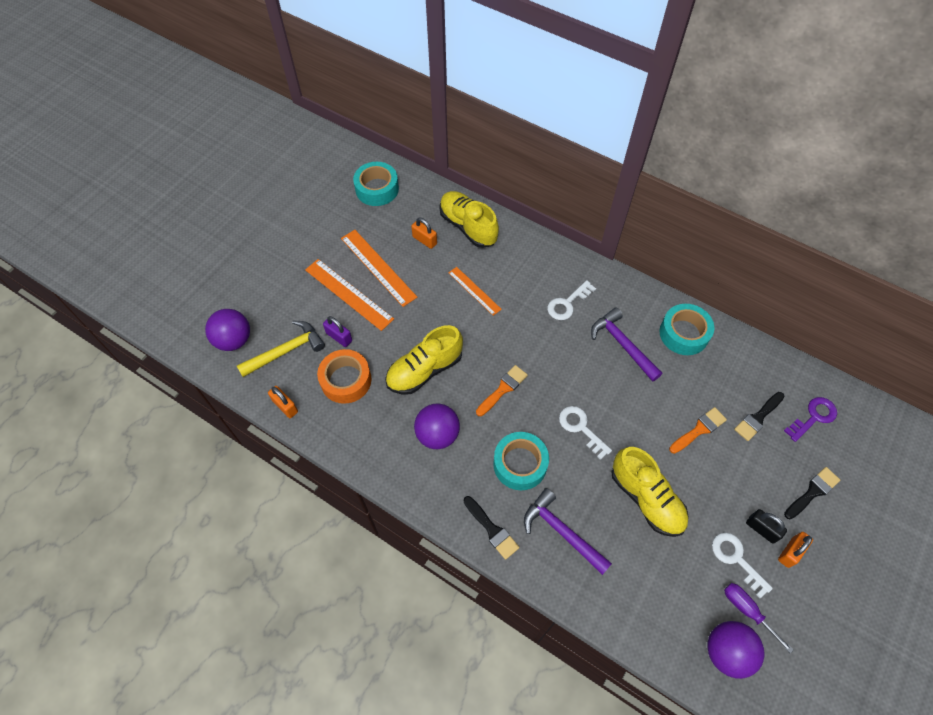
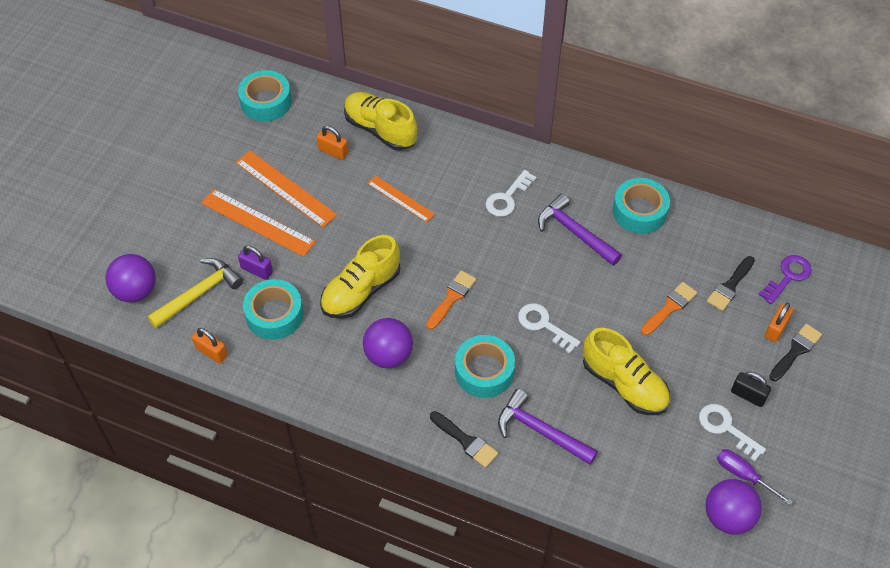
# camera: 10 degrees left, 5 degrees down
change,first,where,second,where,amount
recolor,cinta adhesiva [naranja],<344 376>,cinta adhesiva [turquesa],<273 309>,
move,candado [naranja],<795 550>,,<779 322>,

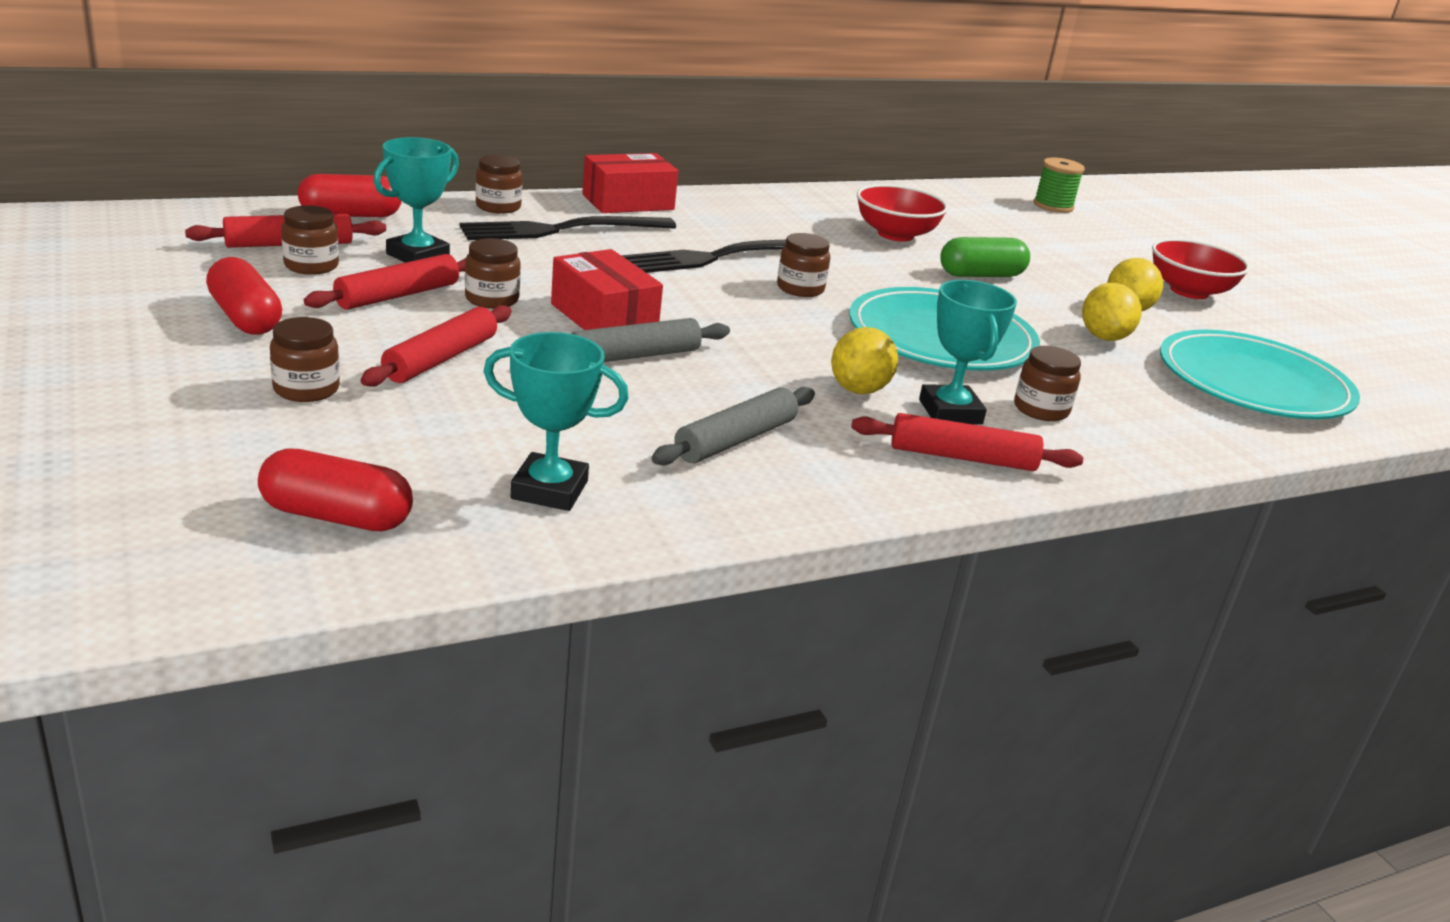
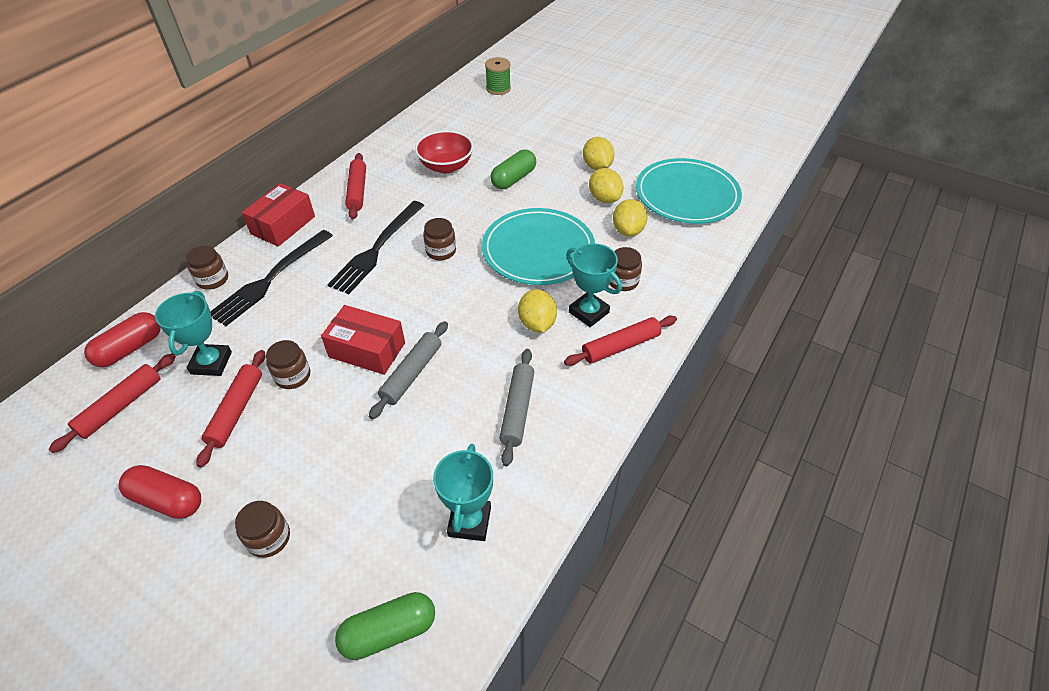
# camera: 30 degrees left, 20 degrees up
change,first,where,second,where,amount
delete,tarro [marrón],<310 240>,,,
delete,cuenco [rojo],<1201 268>,,,
move,rodillo [rojo],<436 346>,,<355 186>,
rotate,trofeo [turquesa],<556 421>,,<463 492>,60 degrees counterclockwise
recolor,cápsula [rojo],<335 489>,cápsula [verde],<385 626>,
insert,,,limón [amarillo],<630 218>,

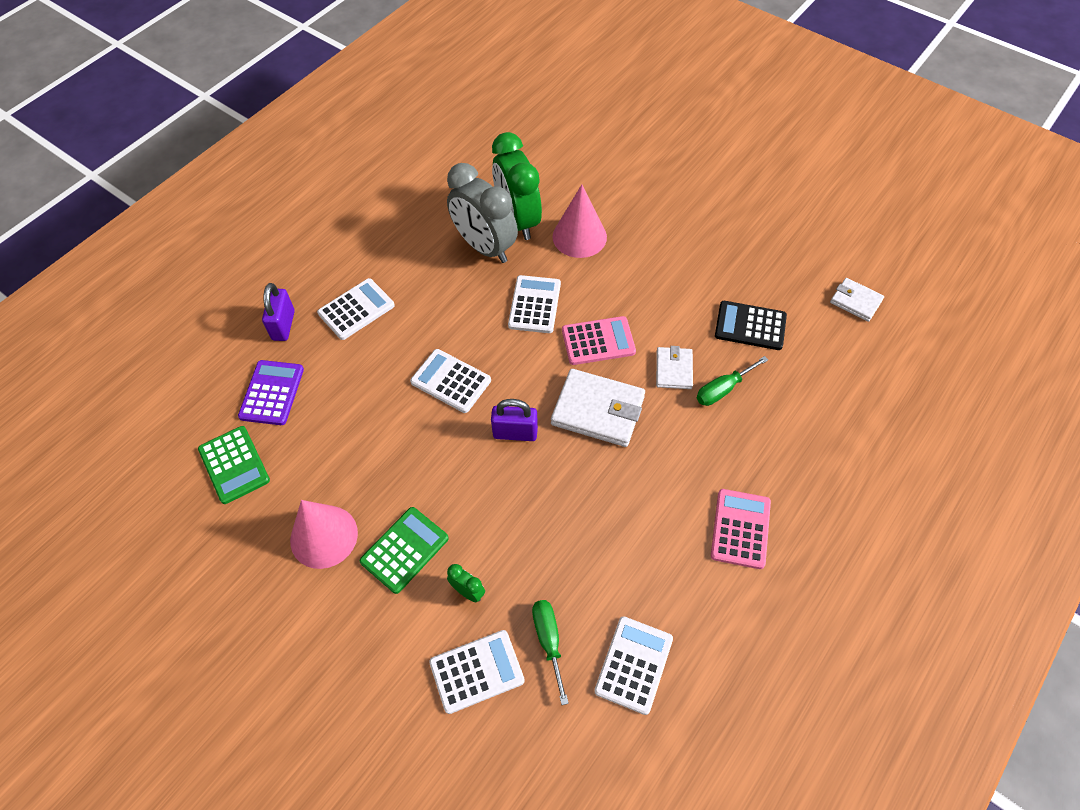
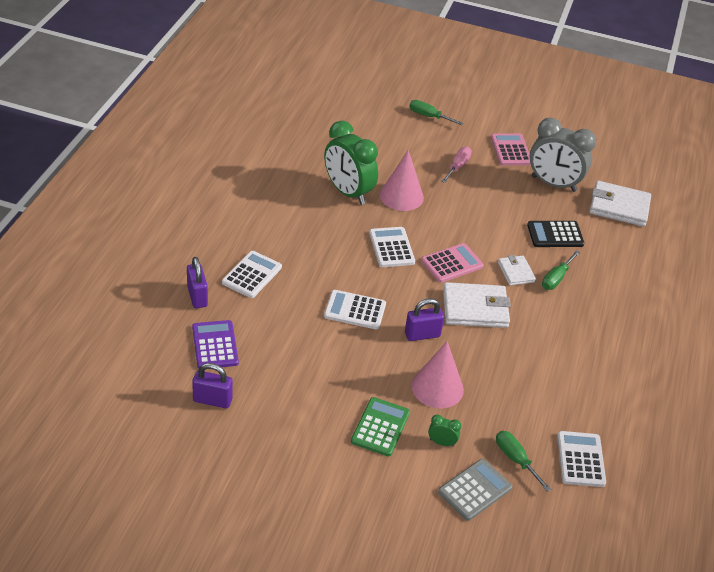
# camera: 25 degrees left, 15 degrees down
change,first,where,second,where,amount
move,despertador [gris],<482 213>,,<563 155>,
resize,cartera [blanco],<857 300>,,<620 204>,x1.75
replace,calculadora [verde],<234 465>,candado [morado],<212 386>,
move,calculadora [rosa],<741 529>,,<511 149>,
move,cono [rosa],<324 534>,,<437 374>,
recolor,calculadora [blanco],<477 672>,calculadora [gris],<475 490>,
insert,,,destornillador [verde],<436 112>,
insert,,,destornillador [rosa],<456 165>,

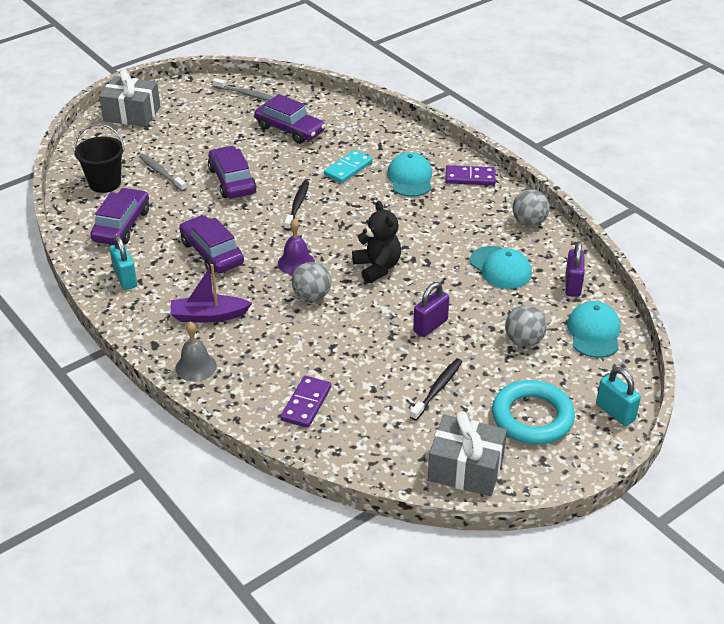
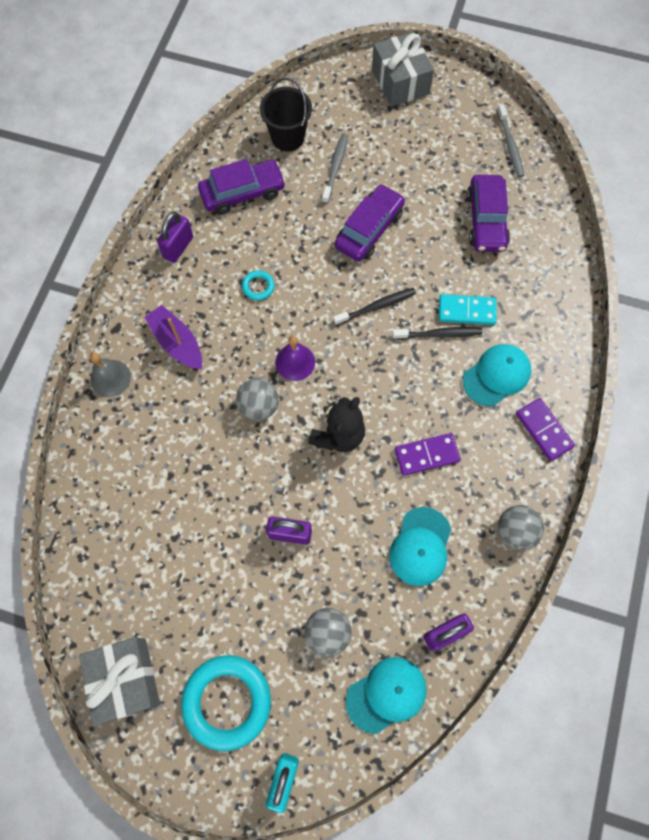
# camera: 55 degrees right, 30 degrees up
change,first,where,second,where,amount
replace,coche [morado],<211 244>,anillo [turquesa],<258 285>,
recolor,candado [turquesa],<123 262>,candado [morado],<175 237>,
move,cepillo de dientes [negro],<436 389>,,<437 333>,
move,ficha de dominó [morado],<306 402>,,<428 454>,

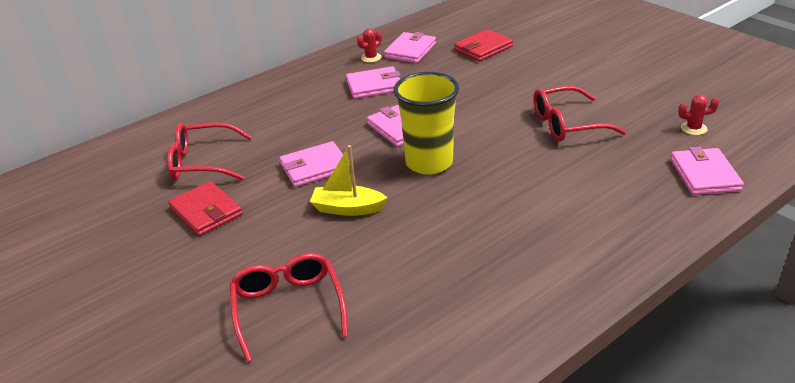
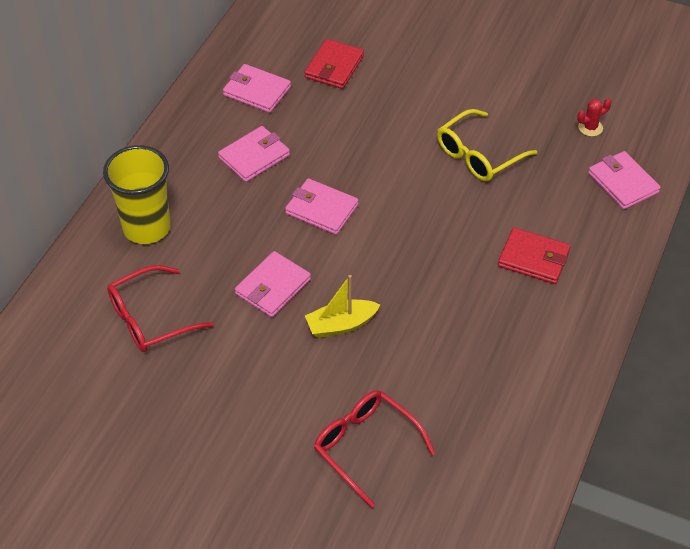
# camera: 30 degrees left, 15 degrees up
change,first,where,second,where,amount
delete,cactus [rojo],<369 46>,,,
rotate,cartera [rosa],<410 47>,,<257 88>,60 degrees counterclockwise
move,vaso [amarillo],<426 123>,,<137 194>,
recolor,gafas [rojo],<579 113>,gafas [amarillo],<487 145>,
move,cartera [rojo],<205 208>,,<534 255>,

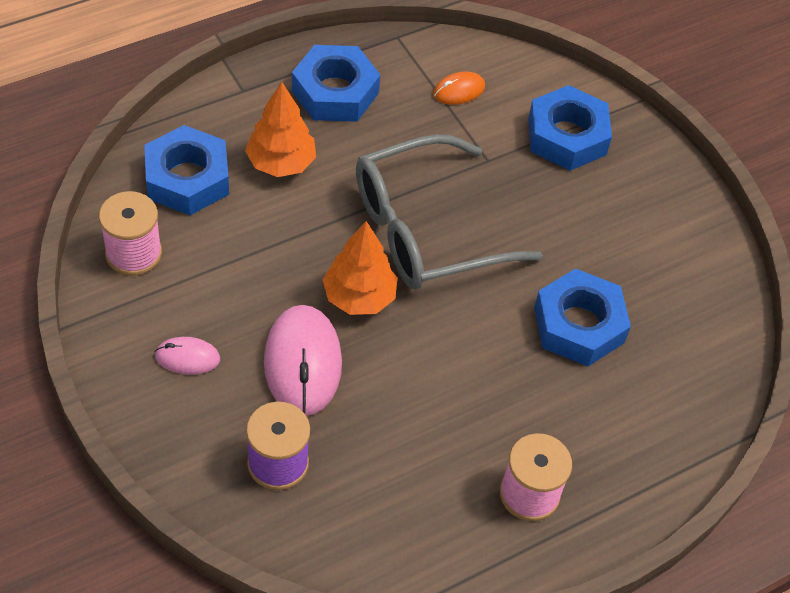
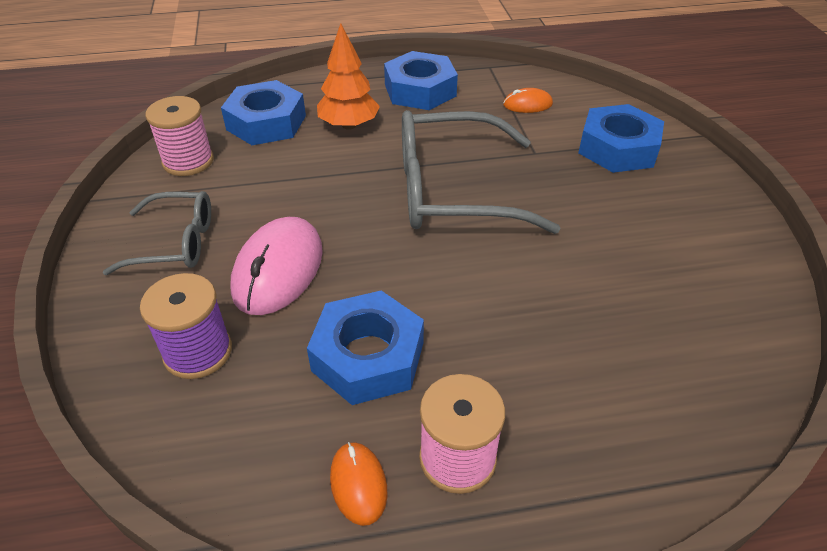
# camera: 25 degrees right, 10 degrees down
change,first,where,second,where,amount
delete,árbol [naranja],<360 268>,,,
move,tuerca [azul],<582 317>,,<365 347>,
replace,ratón [rosa],<187 356>,gafas [gris],<157 233>,
insert,,,ratón [naranja],<358 484>,

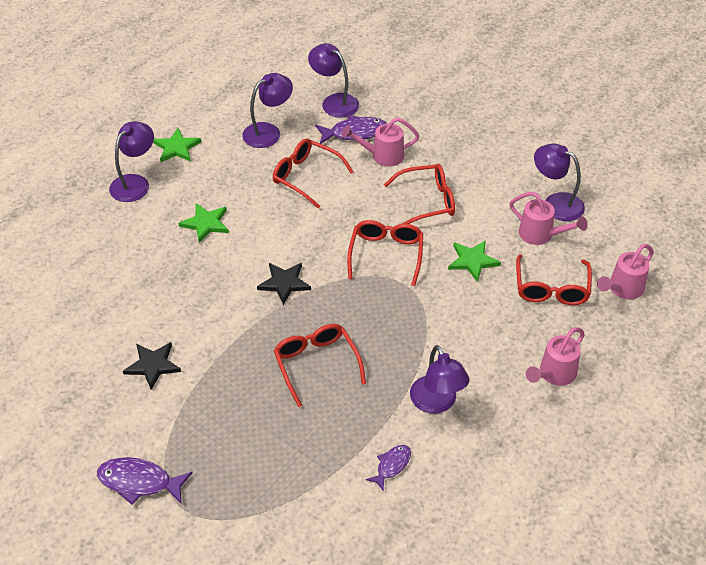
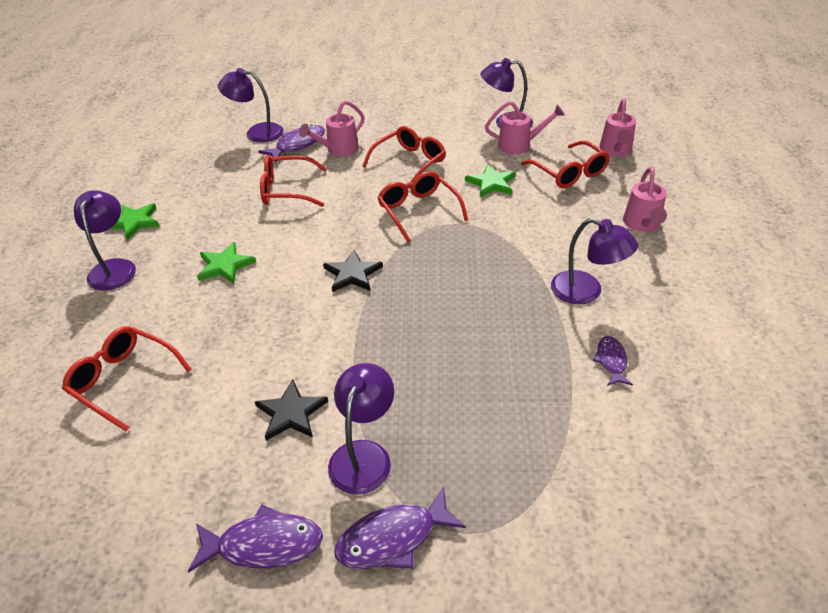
# camera: 35 degrees left, 5 degrees down
change,first,where,second,where,amount
move,lámpara [morado],<267 110>,,<361 429>,
move,gafas [rojo],<320 365>,,<127 378>,
insert,,,pez [morado],<255 539>,

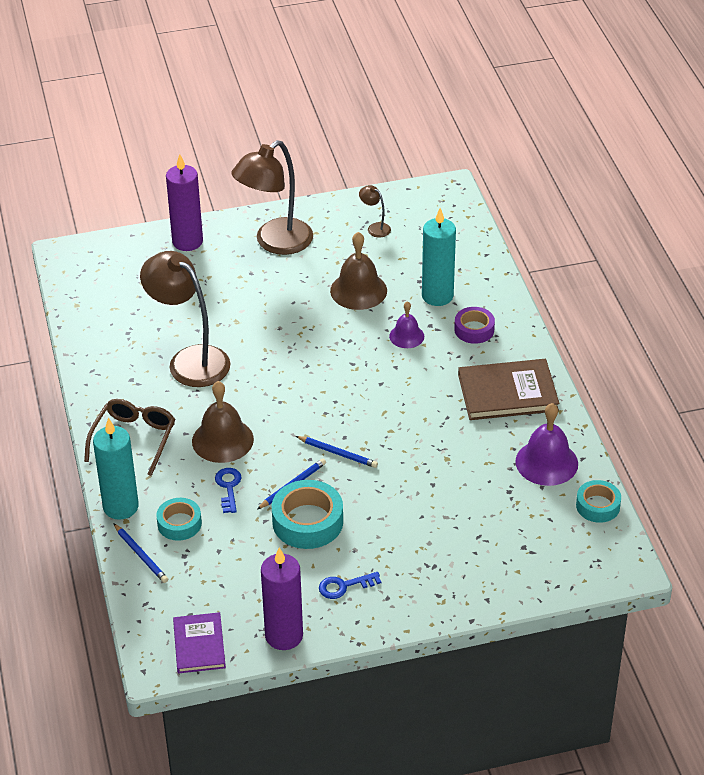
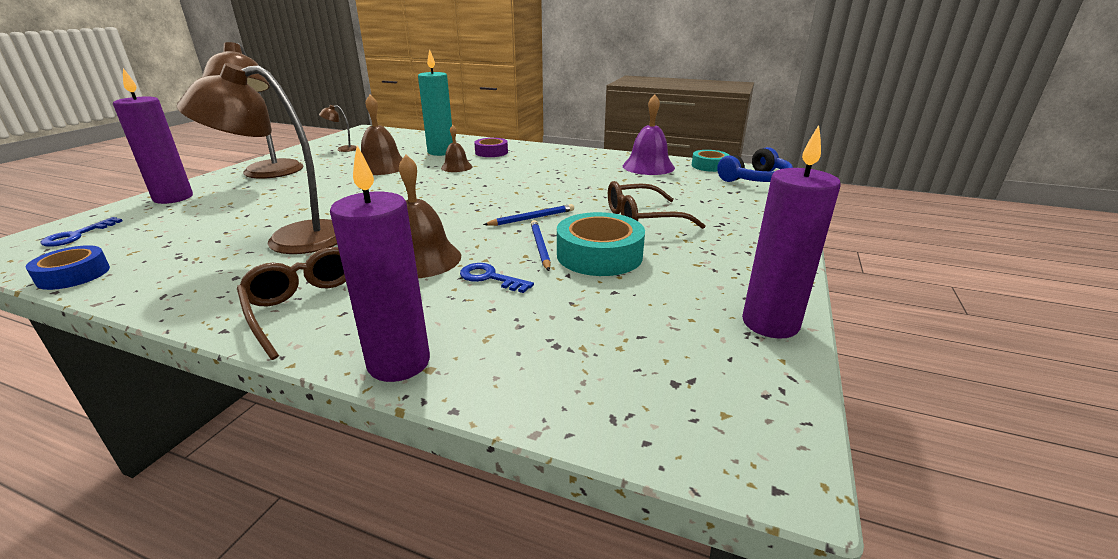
# camera: 55 degrees left, 15 degrees down
change,first,where,second,where,amount
recolor,campana [morado],<406 324>,campana [marrón],<456 148>,
delete,libro [marrón],<508 389>,,,
recolor,vela [turquesa],<116 469>,vela [morado],<380 263>,
delete,cinta adhesiva [turquesa],<179 519>,,,
delete,lápiz [azul],<140 553>,,,
move,llave [azul],<350 585>,,<82 232>,
delete,libro [morado],<199 642>,,,
insert,,,auriculares [azul],<755 164>,
insert,,,gafas [marrón],<657 205>,
insert,,,cinta adhesiva [azul],<68 267>,

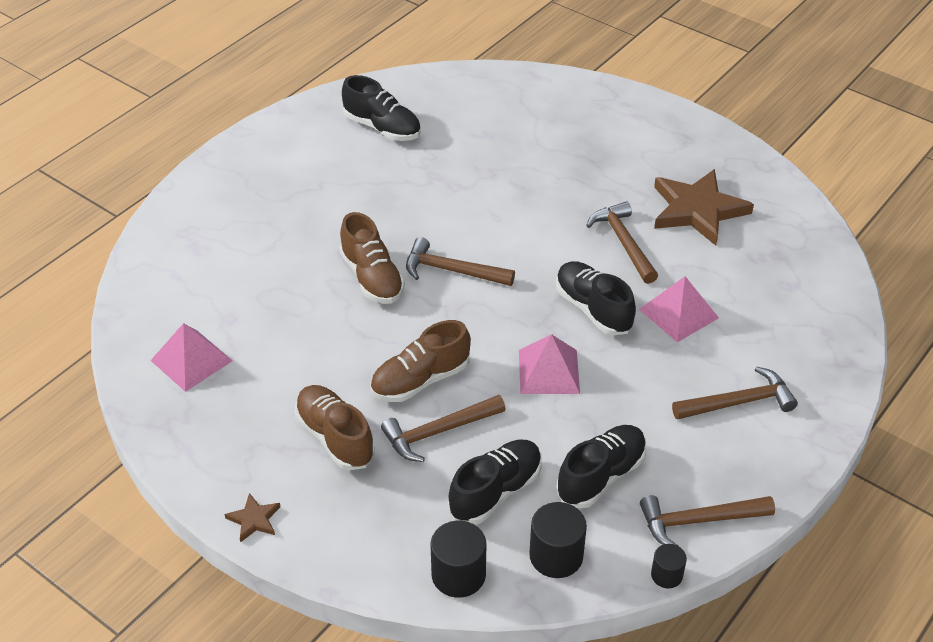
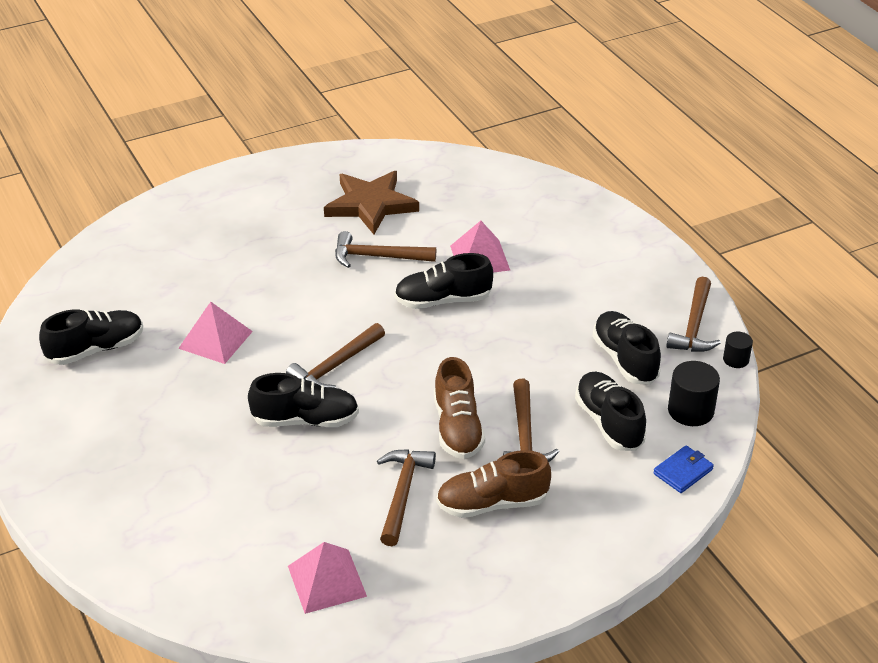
# camera: 65 degrees left, 5 degrees down
change,first,where,second,where,amount
recolor,zapato [marrón],<372 258>,zapato [negro],<303 400>,
move,pirámide [rosa],<549 364>,,<215 333>,
move,martillo [marrón],<735 393>,,<406 497>,
delete,estrella [marrón],<252 518>,,,
replace,cilindro [negro],<458 559>,cartera [azul],<683 469>,

